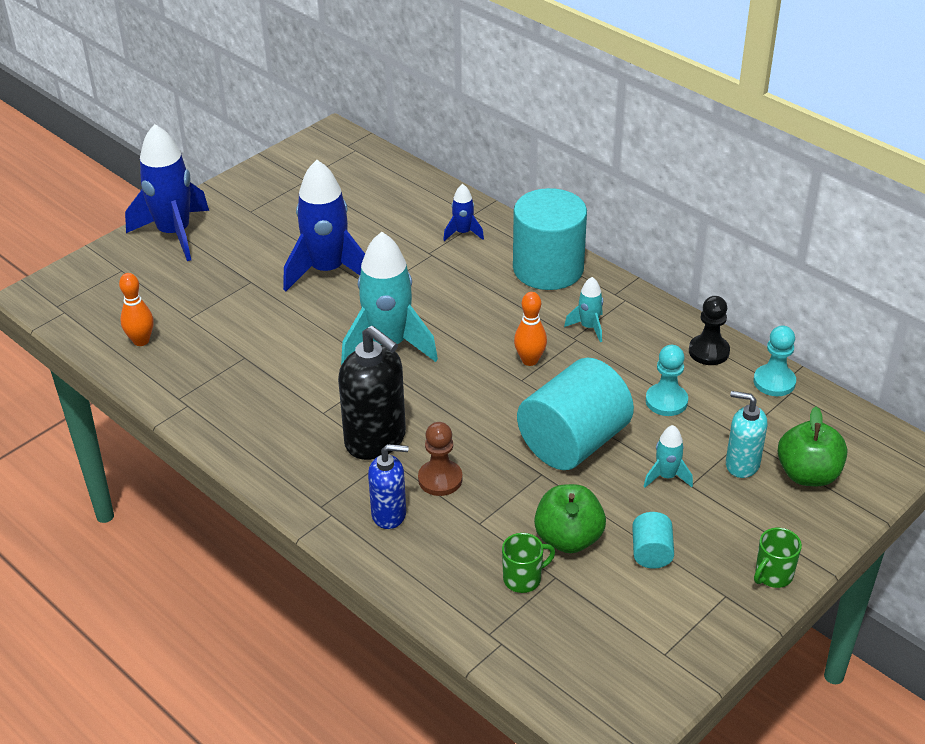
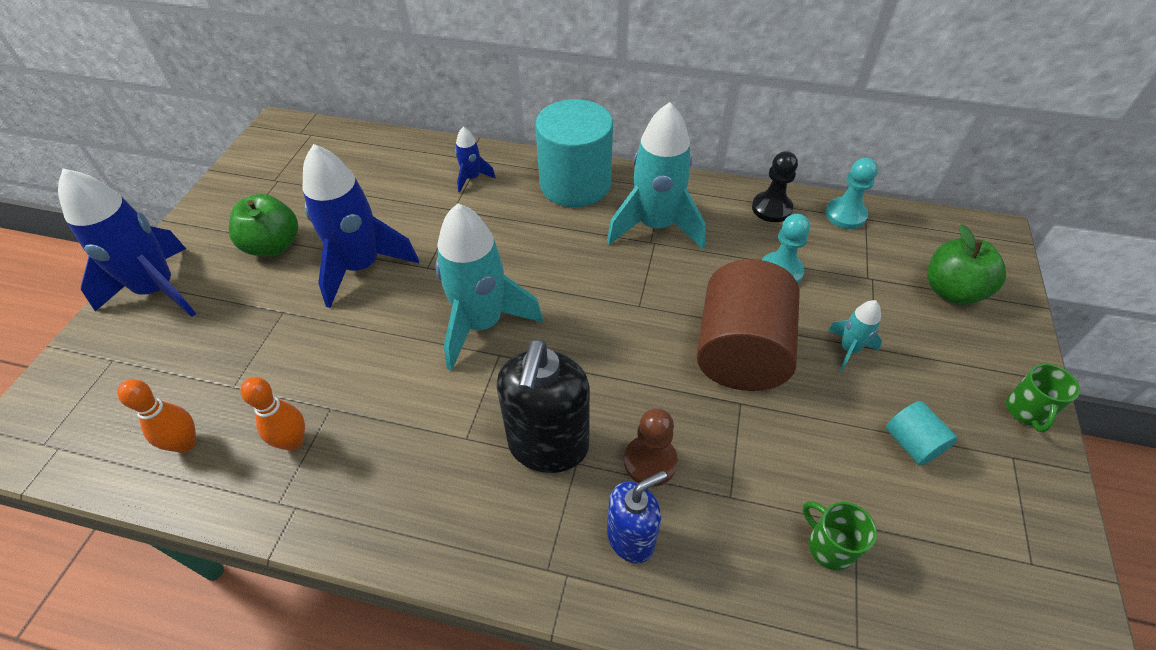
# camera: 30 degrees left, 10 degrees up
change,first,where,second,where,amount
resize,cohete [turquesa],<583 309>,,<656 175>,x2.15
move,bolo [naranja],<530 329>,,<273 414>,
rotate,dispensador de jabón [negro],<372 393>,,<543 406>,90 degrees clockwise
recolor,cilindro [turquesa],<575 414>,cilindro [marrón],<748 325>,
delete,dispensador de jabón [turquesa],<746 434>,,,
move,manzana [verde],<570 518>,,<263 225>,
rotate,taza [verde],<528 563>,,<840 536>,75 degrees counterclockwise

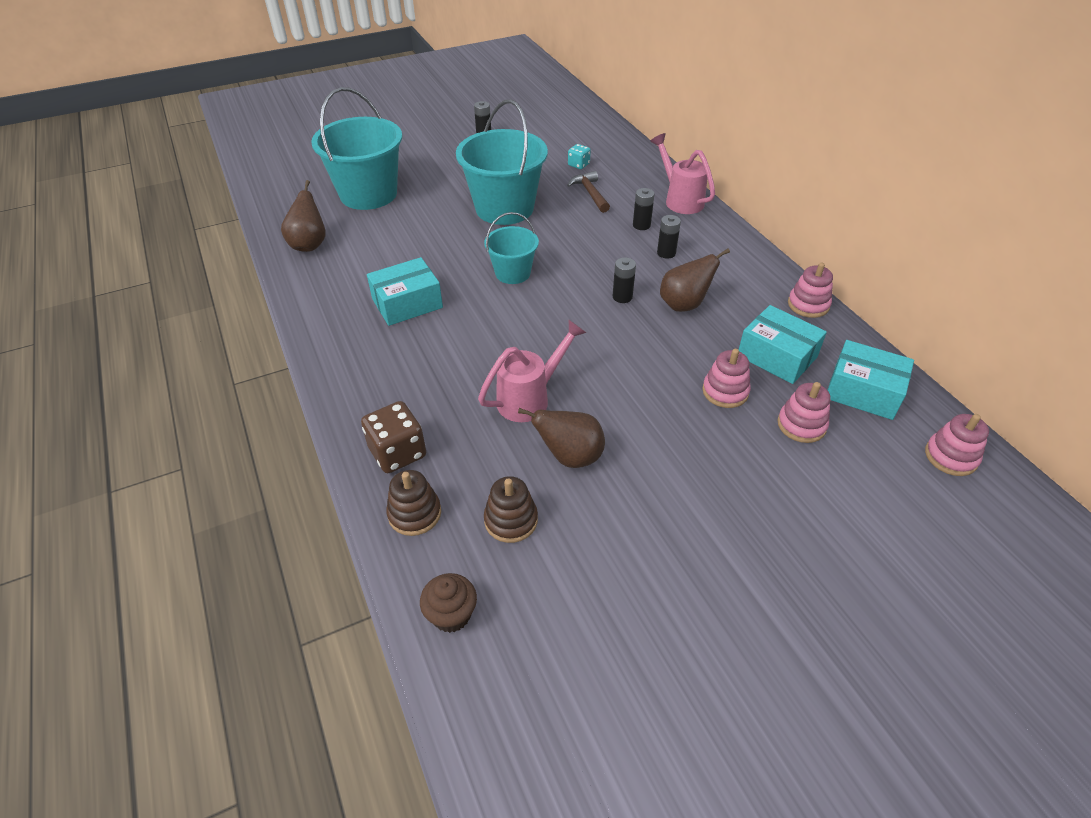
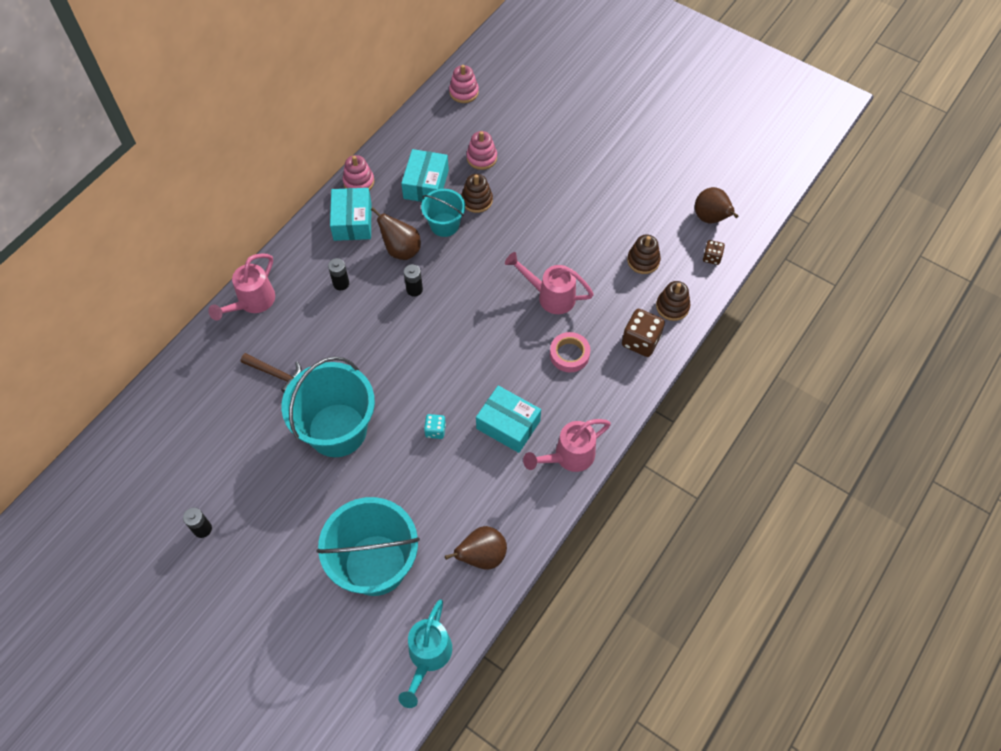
# camera: 120 degrees left, 15 degrees up
change,first,where,second,where,amount
move,dado [turquesa],<579 156>,,<435 426>,
rotate,martillo [marrón],<588 192>,,<271 373>,105 degrees counterclockwise
delete,pila [negro],<643 209>,,,
move,balde [turquesa],<511 248>,,<443 213>,
move,caja [turquesa],<871 380>,,<351 214>,
recolor,juguete apilable [rosa],<726 378>,juguete apilable [marrón],<477 193>,
move,pera [marrón],<561 438>,,<716 205>,
replace,magdalena [marrón],<448 603>,dado [marrón],<714 252>,
insert,,,cinta adhesiva [rosa],<570 352>,
insert,,,regadera [rosa],<567 445>,
insert,,,regadera [turquesa],<425 653>,

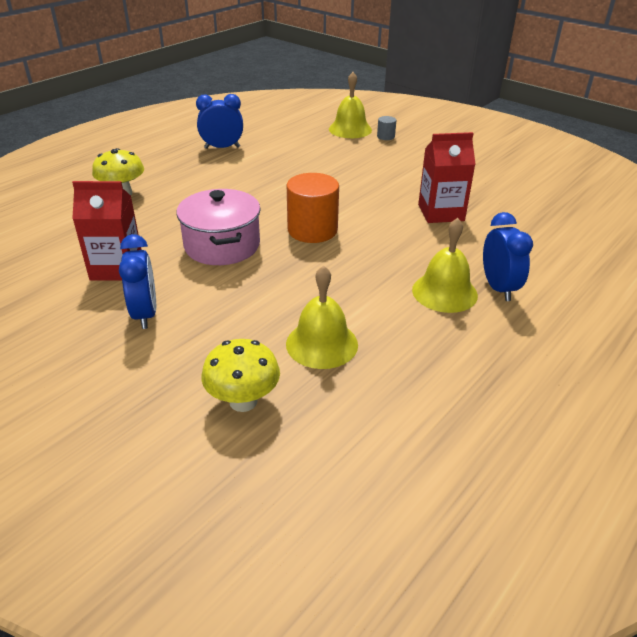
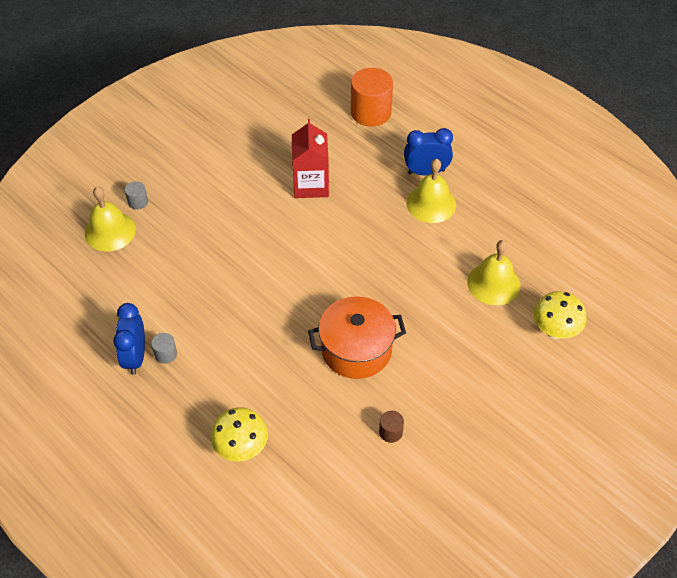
# camera: 85 degrees left, 15 degrees up
change,first,where,second,where,amount
move,cilindro [naranja],<313 208>,,<372 97>,
replace,cartón de leche [rojo],<106 231>,cilindro [marrón],<391 427>,
recolor,olla [rosa],<218 227>,olla [naranja],<357 337>,
delete,despertador [azul],<137 281>,,,
insert,,,cilindro [gris],<164 348>,

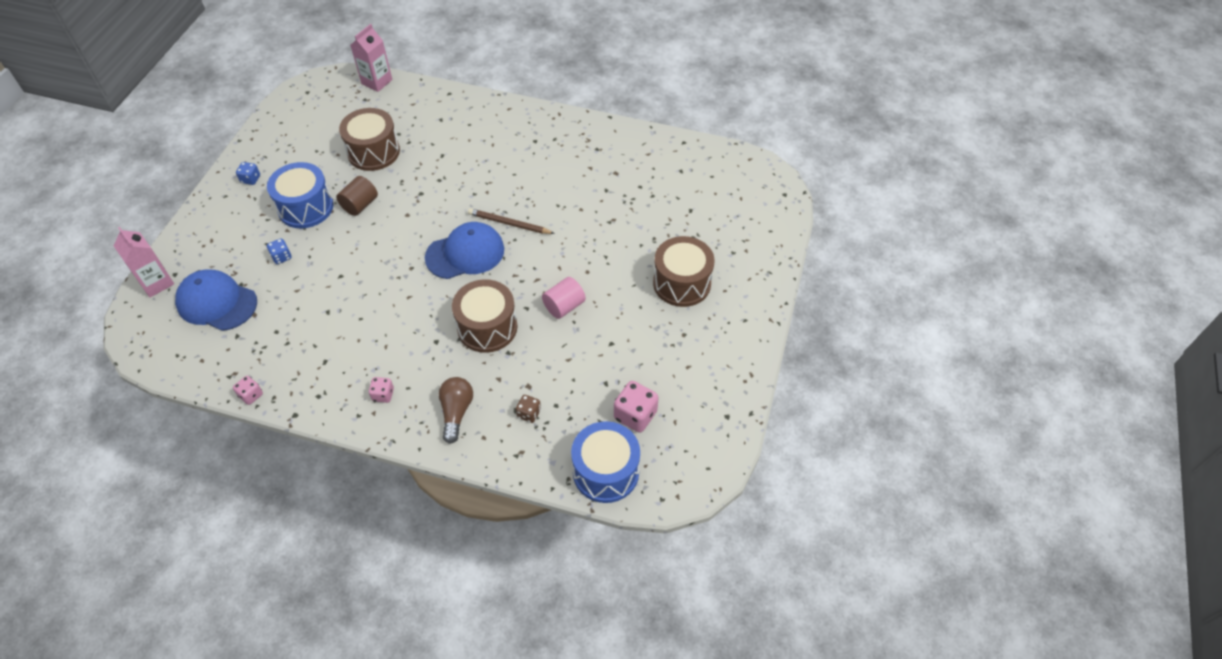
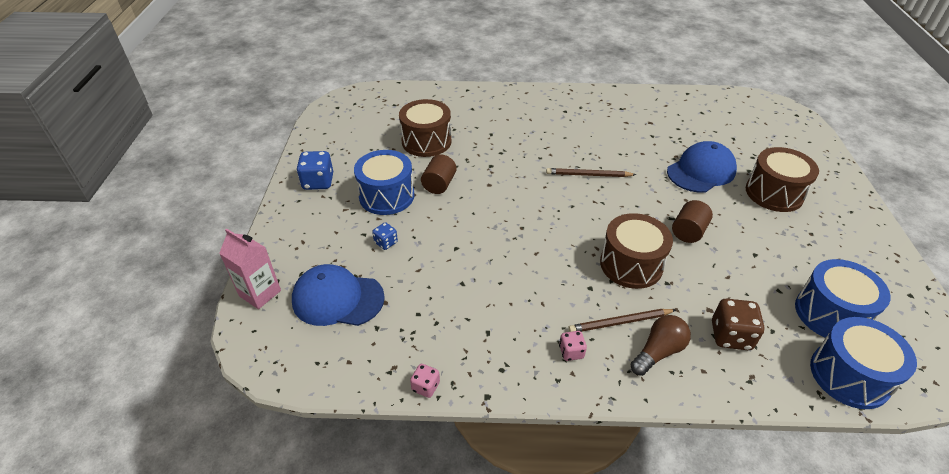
# camera: 15 degrees left, 10 degrees down
change,first,where,second,where,amount
delete,cartón de leche [rosa],<371 58>,,,
resize,dado [azul],<248 173>,,<314 170>,x1.76
move,gorra [azul],<464 250>,,<702 167>,
recolor,cilindro [rosa],<564 298>,cilindro [marrón],<692 221>,
rotate,bombilla [marrón],<456 410>,,<660 345>,60 degrees clockwise
replace,dado [rosa],<636 407>,tambor [azul],<843 298>,
resize,dado [marrón],<528 409>,,<738 324>,x1.76
insert,,,lápiz [marrón],<622 320>,

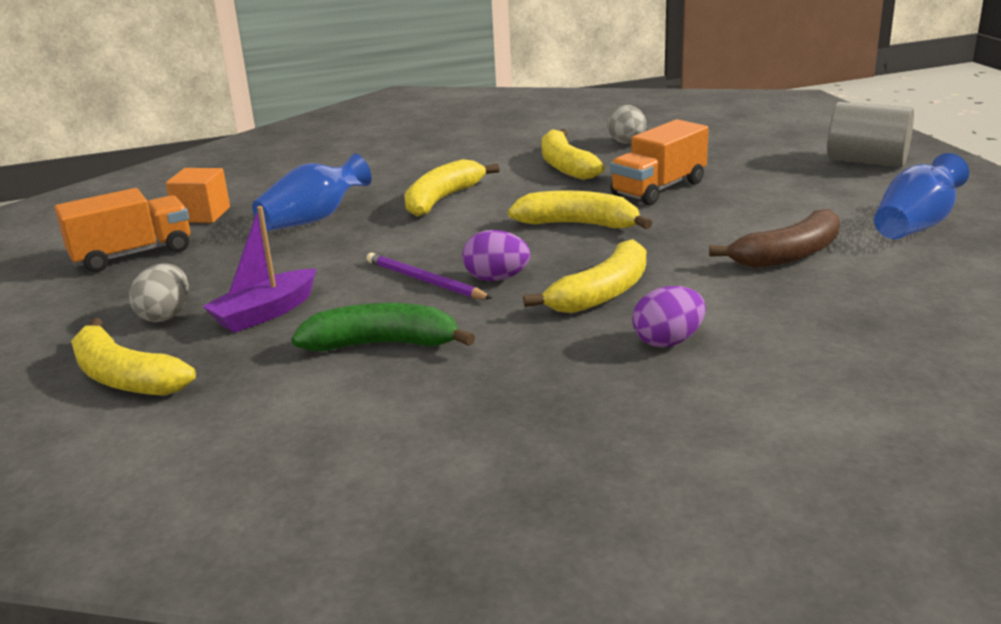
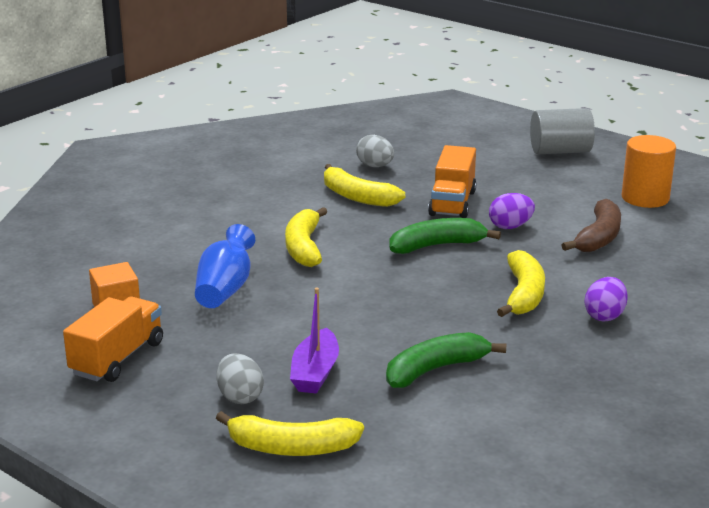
# camera: 35 degrees left, 0 degrees up
change,first,where,second,where,amount
replace,florero [azul],<921 196>,cilindro [naranja],<649 171>,
recolor,plátano [amarillo],<580 209>,plátano [verde],<445 236>,
move,huevo [morado],<496 255>,,<512 211>,
delete,lápiz [morado],<429 276>,,,

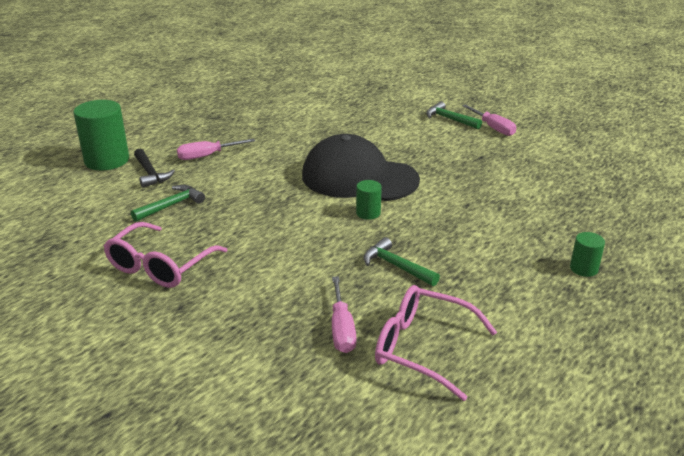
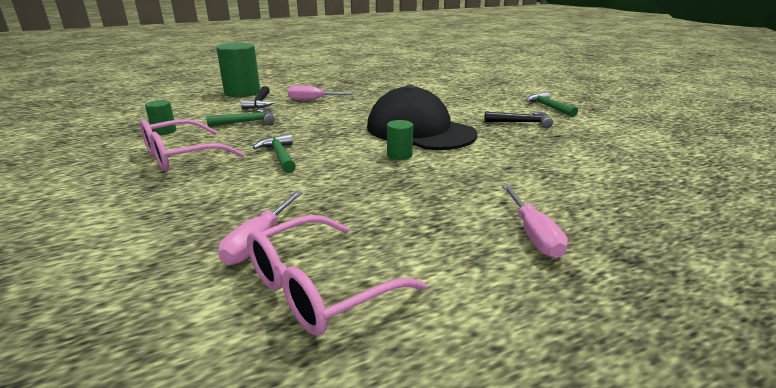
# camera: 25 degrees right, 5 degrees down
change,first,where,second,where,amount
move,destornillador [rosa],<489 120>,,<535 221>,
move,cilindro [verde],<587 254>,,<160 117>,
move,martillo [verde],<402 261>,,<274 153>,
rotate,gafas [rosa],<436 343>,,<336 275>,90 degrees counterclockwise
insert,,,martillo [negro],<518 119>,

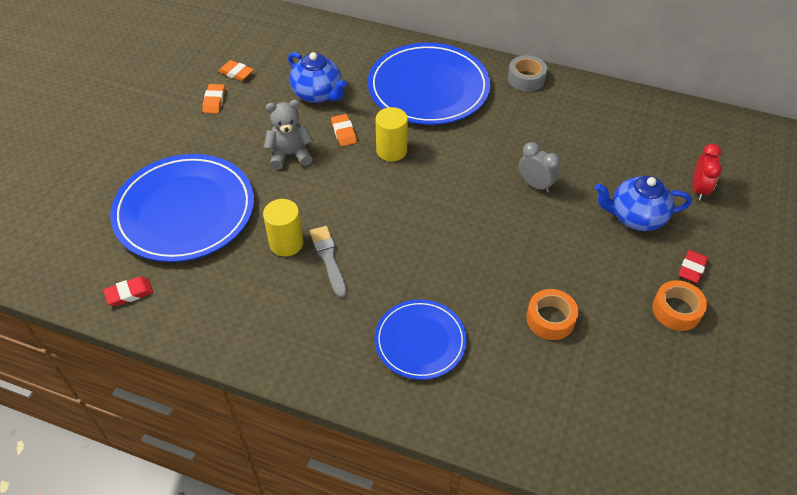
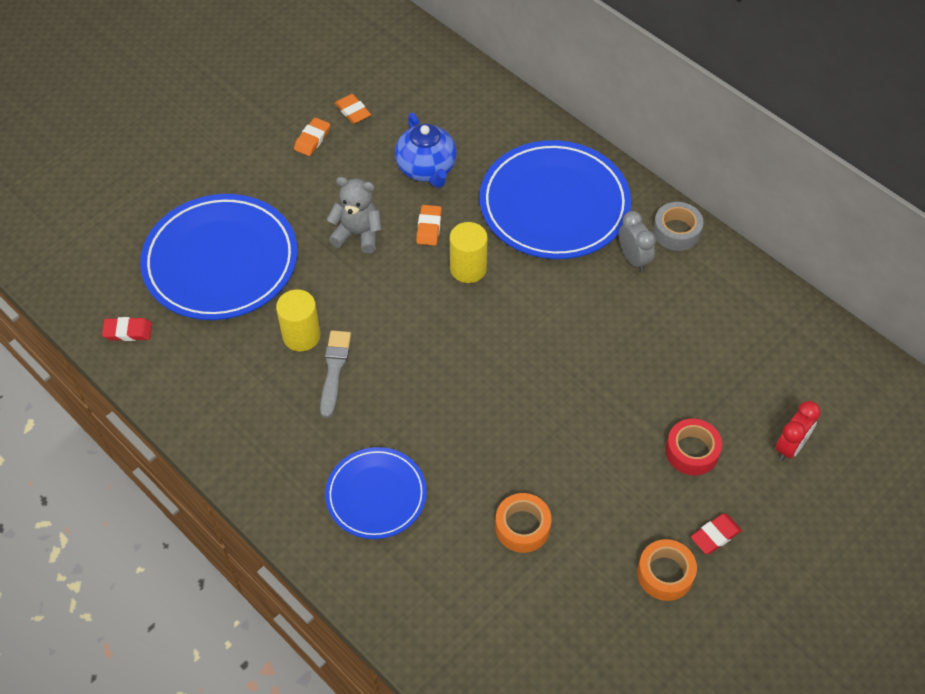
# camera: 25 degrees right, 5 degrees up
change,first,where,second,where,amount
move,despertador [gris],<540 167>,,<637 241>,
replace,tetera [azul],<643 203>,cinta adhesiva [rojo],<693 447>,

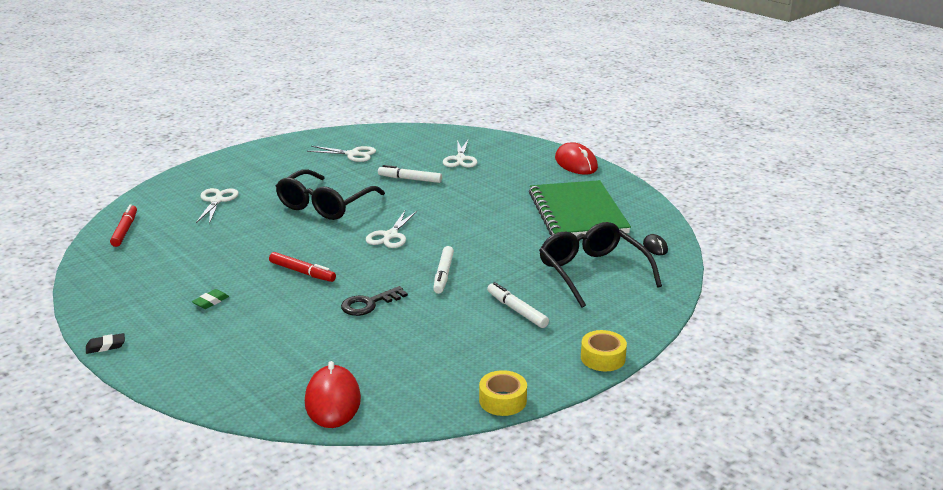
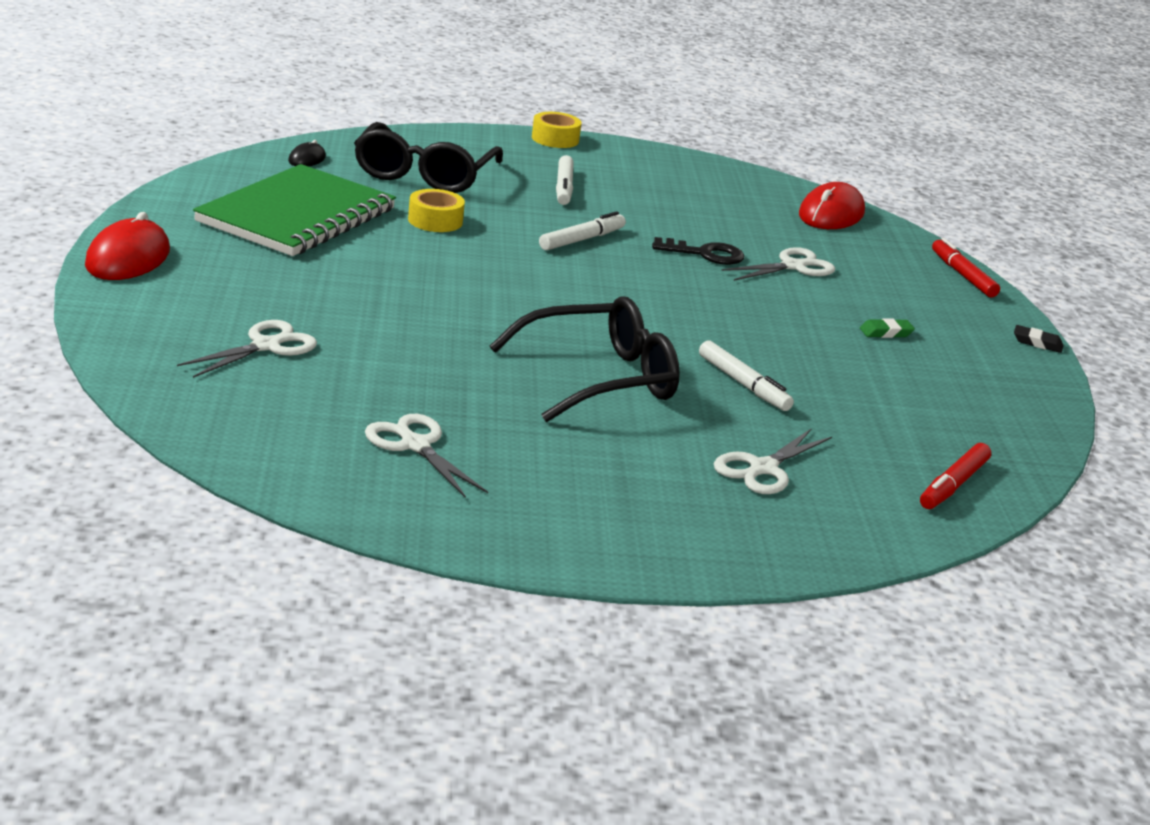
# camera: 145 degrees left, 0 degrees up
change,first,where,second,where,amount
move,rotulador [blanco],<410 174>,,<746 376>,
move,tijeras [blanco],<391 229>,,<778 264>,
move,rotulador [rojo],<302 267>,,<966 268>,
move,cinta adhesiva [amarillo],<503 393>,,<436 210>,

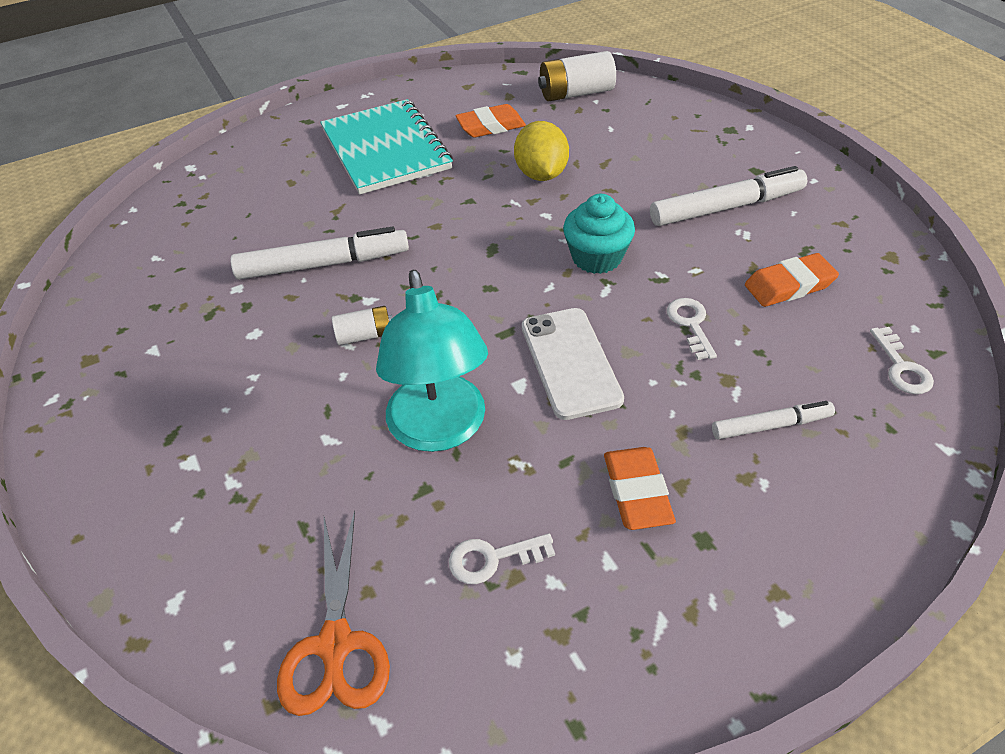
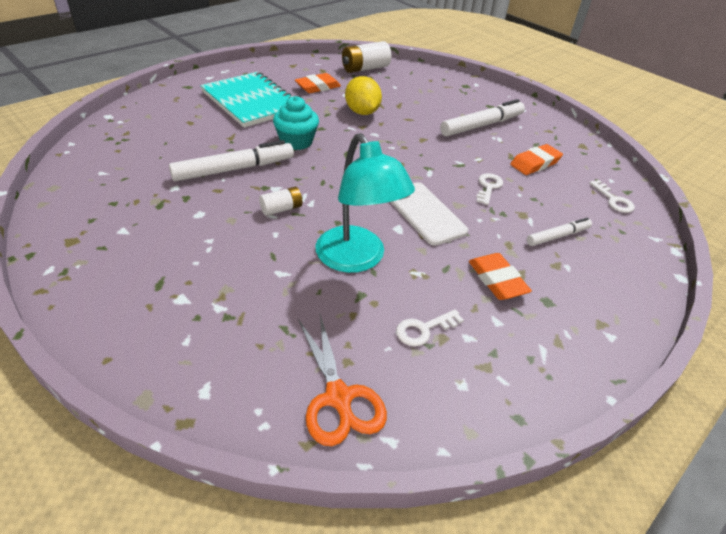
# camera: 20 degrees left, 5 degrees down
change,first,where,second,where,amount
move,magdalena [turquesa],<599 234>,,<296 123>,
rotate,llave [blanco],<692 329>,,<489 189>,45 degrees clockwise

